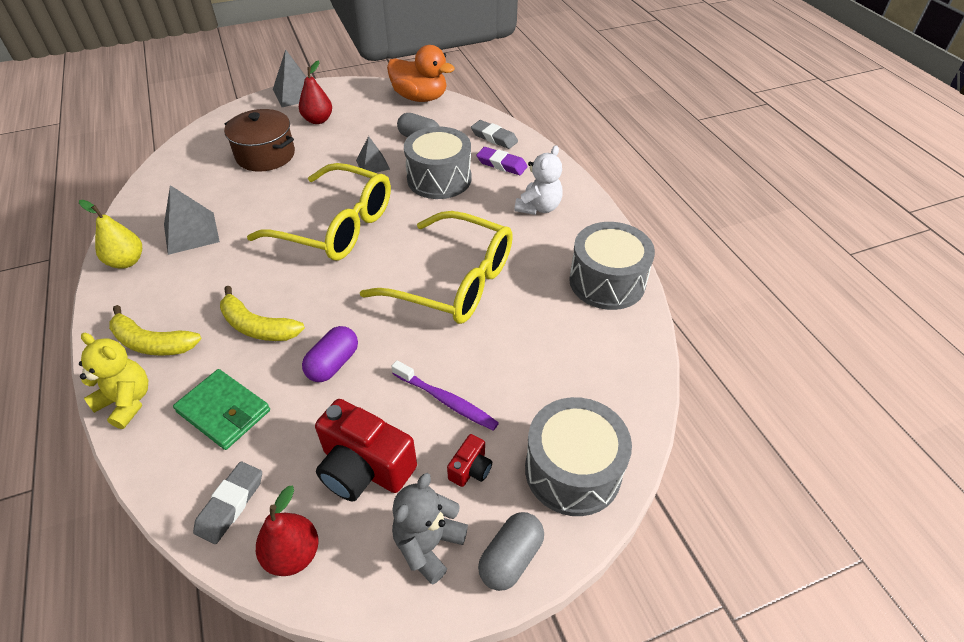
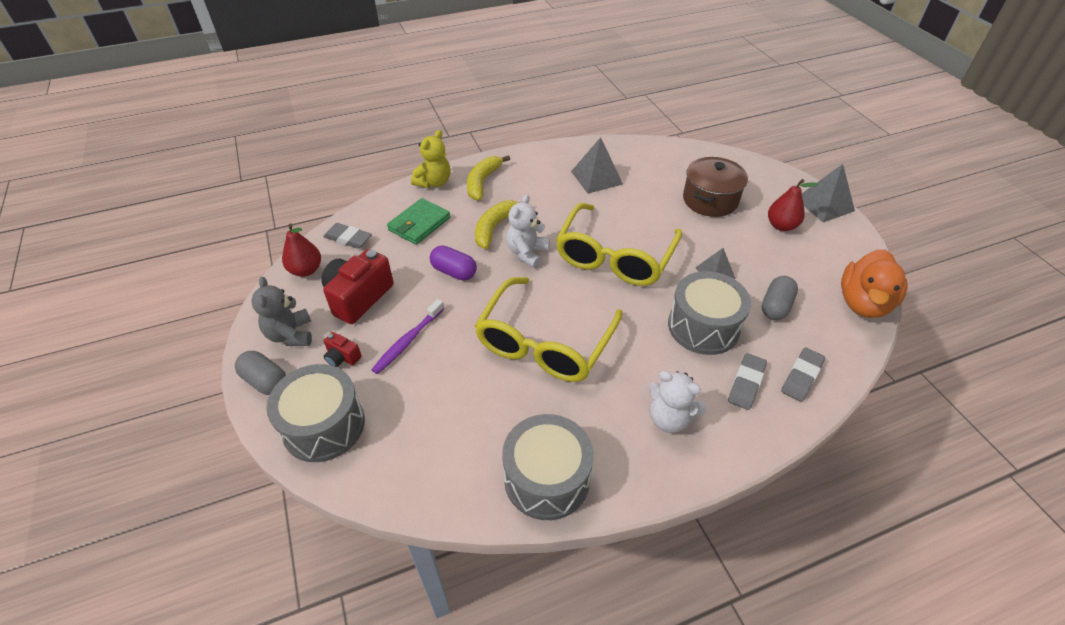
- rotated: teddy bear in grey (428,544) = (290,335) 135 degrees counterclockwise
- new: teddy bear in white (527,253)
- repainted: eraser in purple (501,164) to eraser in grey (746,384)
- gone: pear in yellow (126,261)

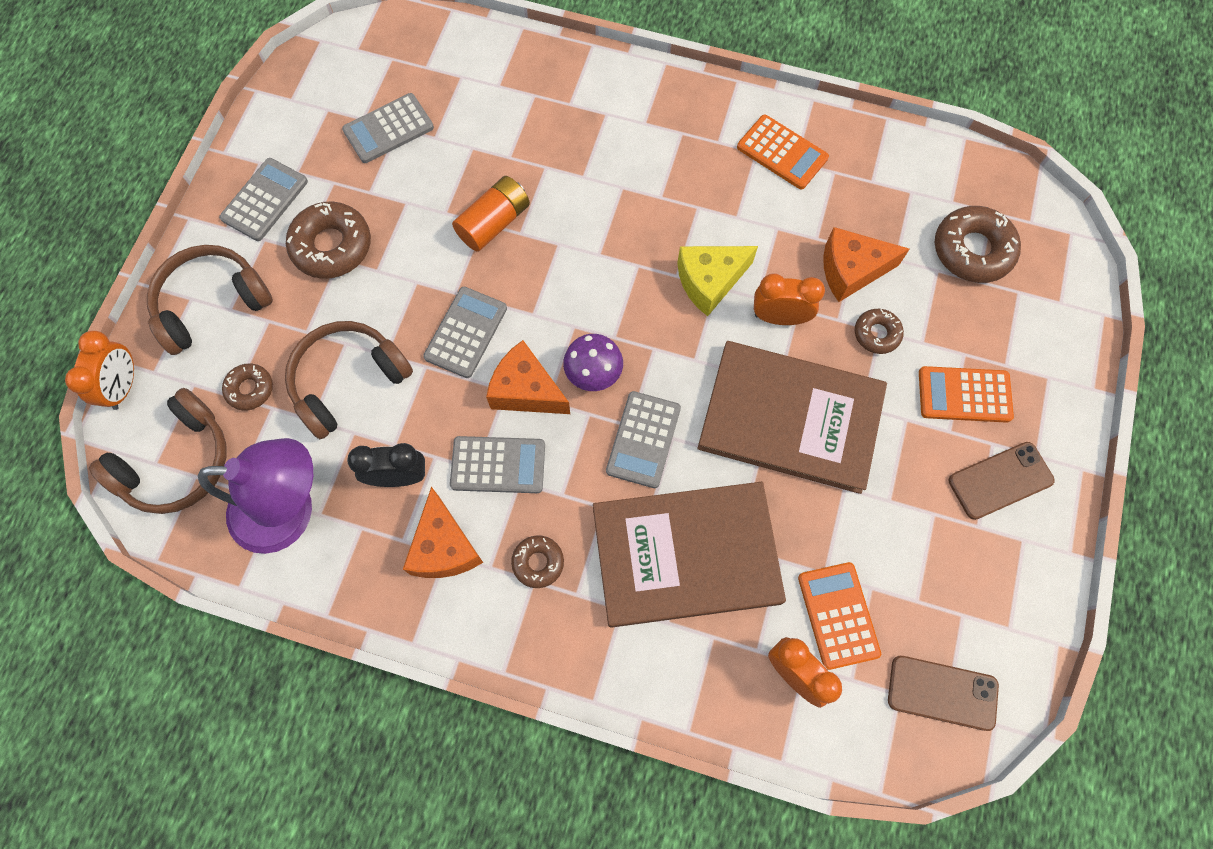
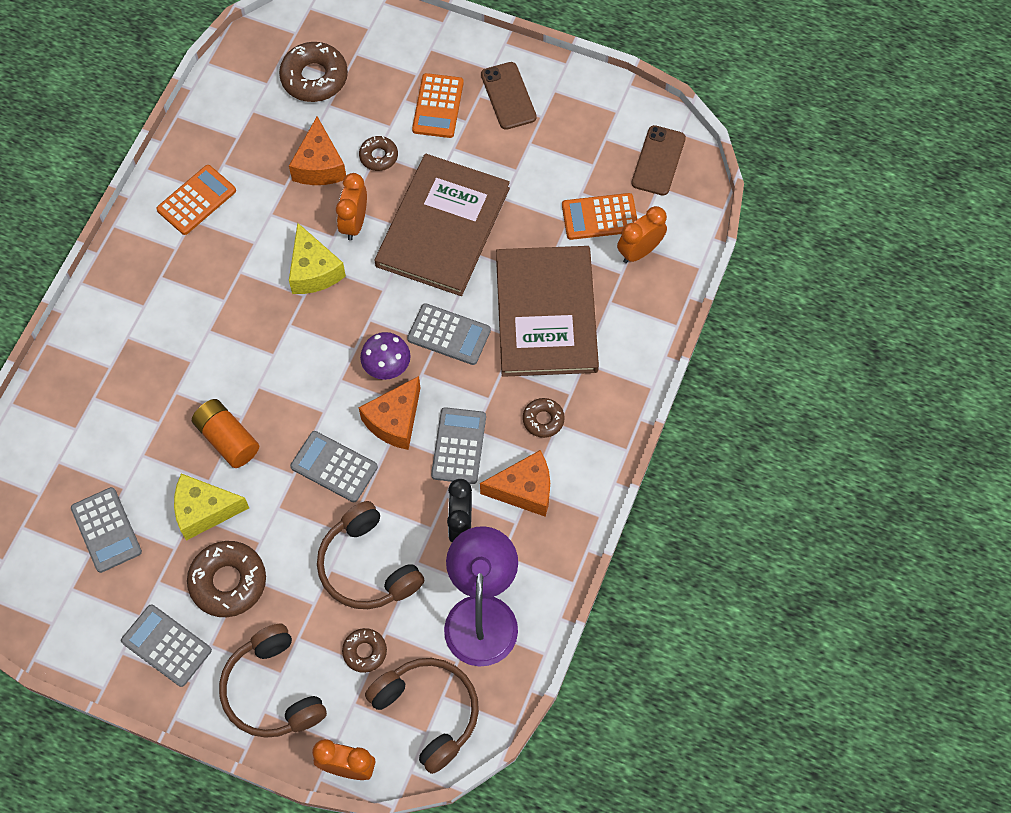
- new: cheese in yellow (204,511)

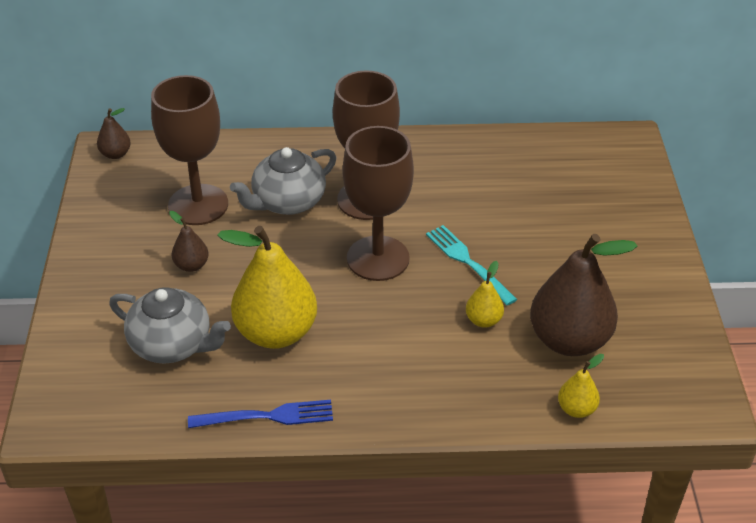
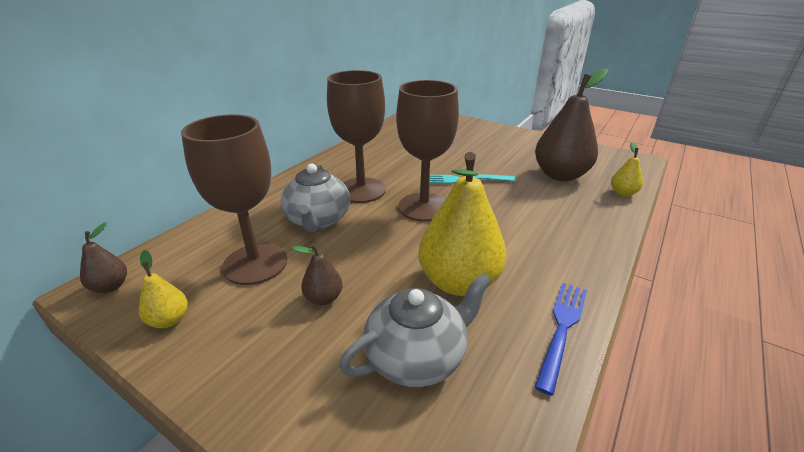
- shifted: pear in yellow (483,320) to (169,320)

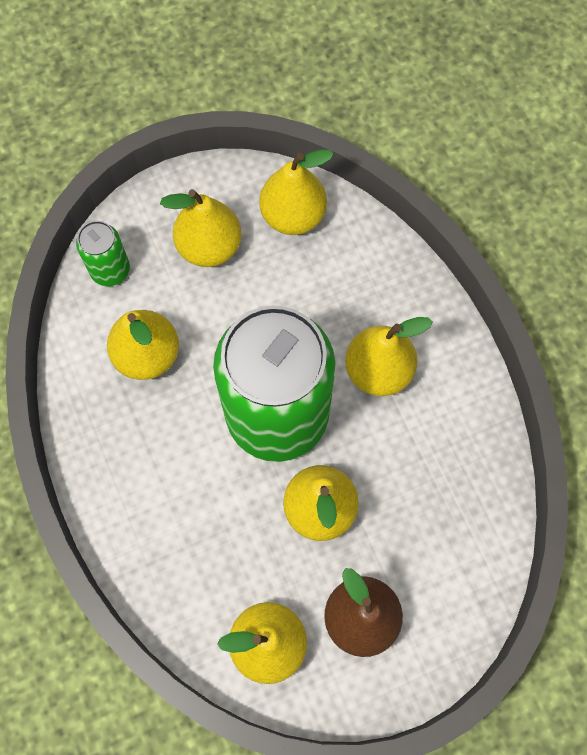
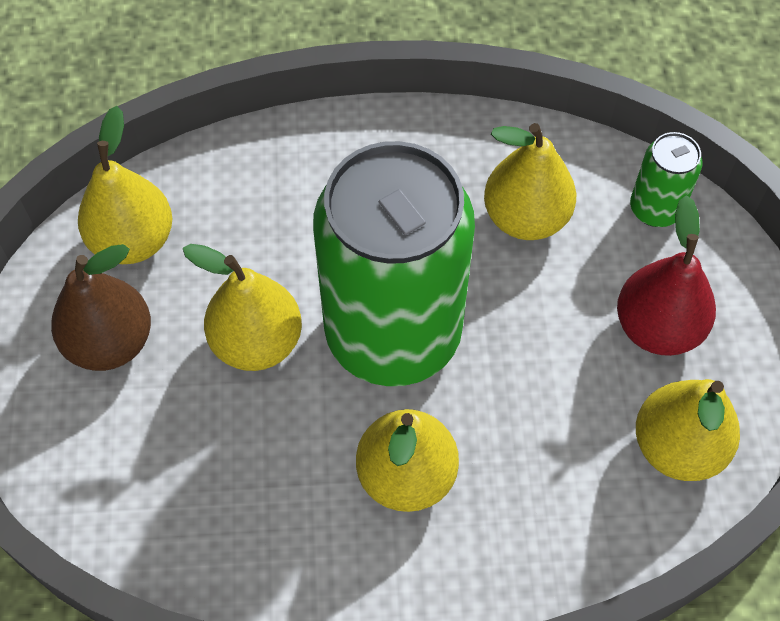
- repainted: pear in yellow (209,246) to pear in red (657,327)

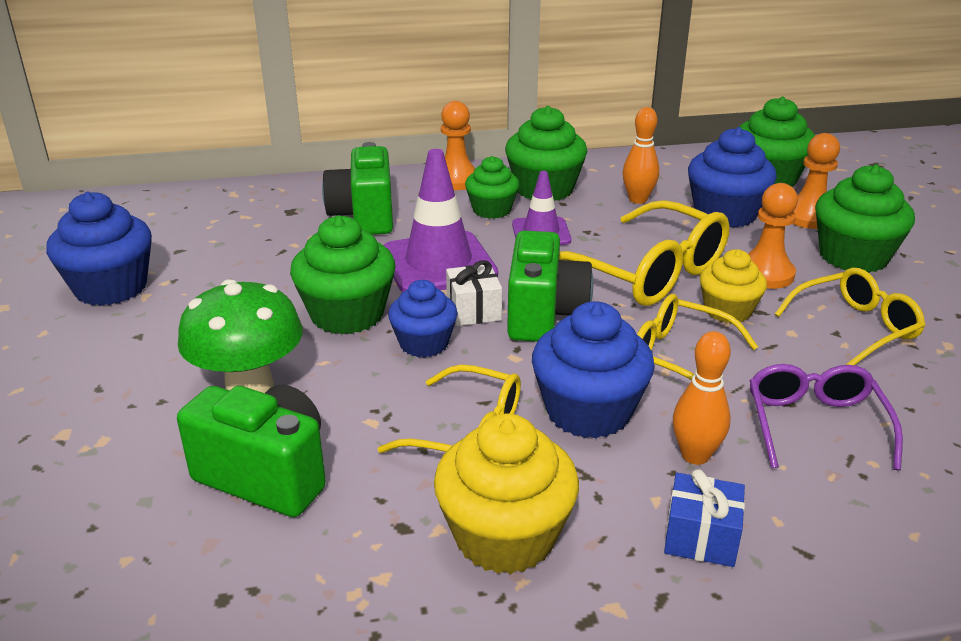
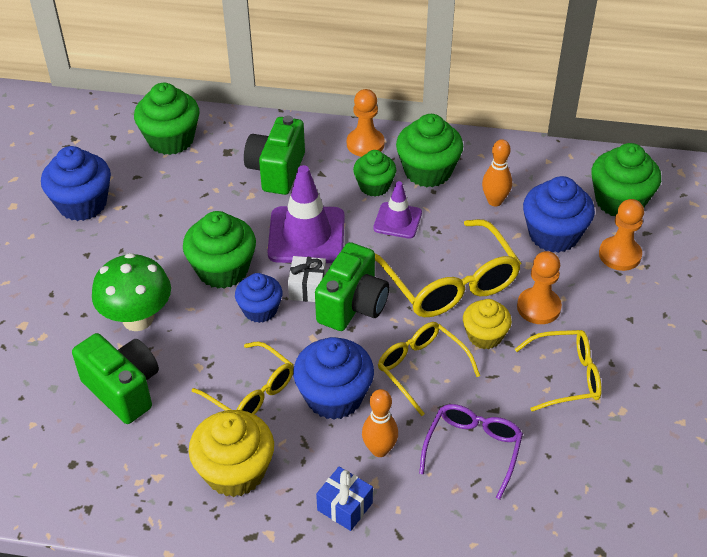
- shifted: cupcake in green (853,257) to (171,140)

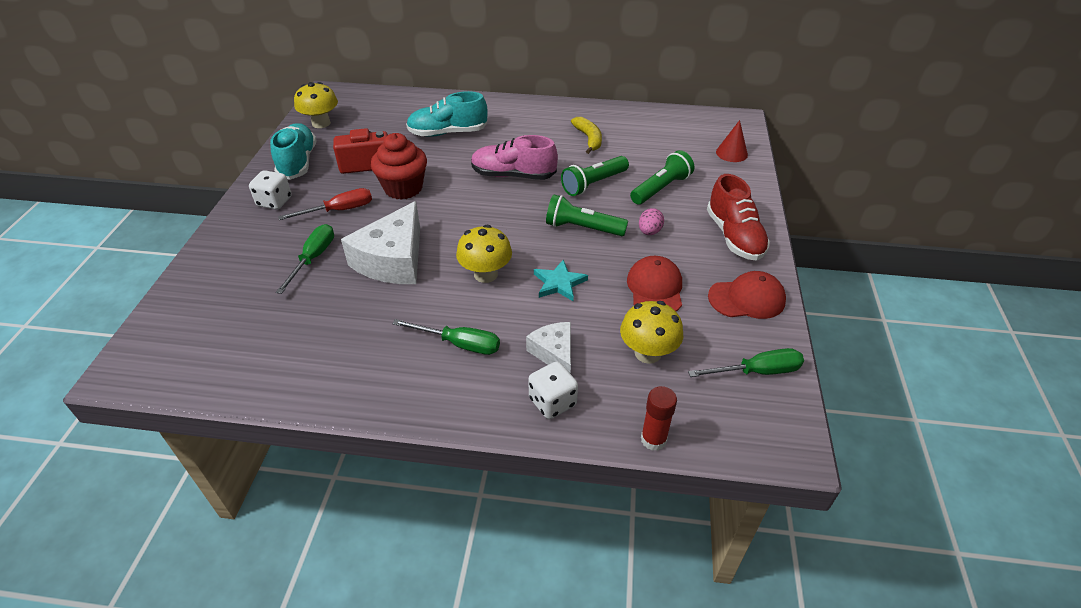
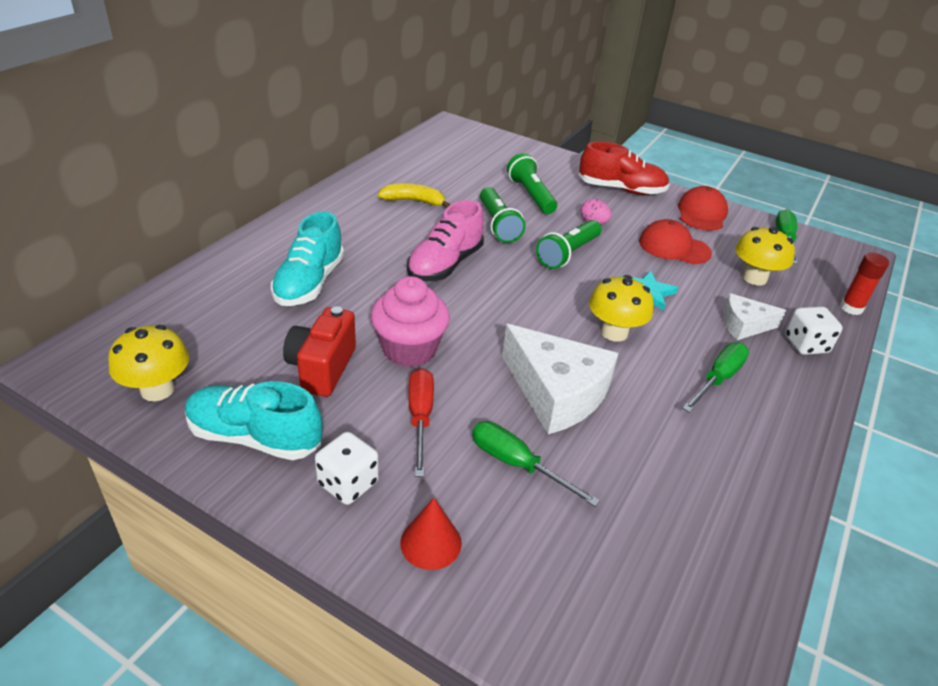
- repainted: cupcake in red (403,188) to cupcake in pink (409,349)
- shifted: cone in red (731,153) to (431,542)

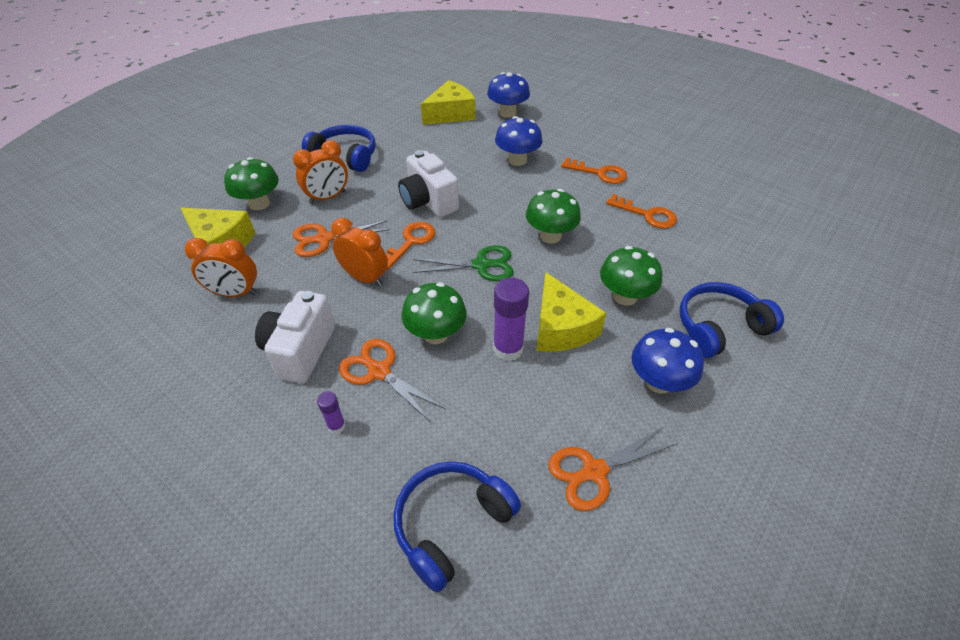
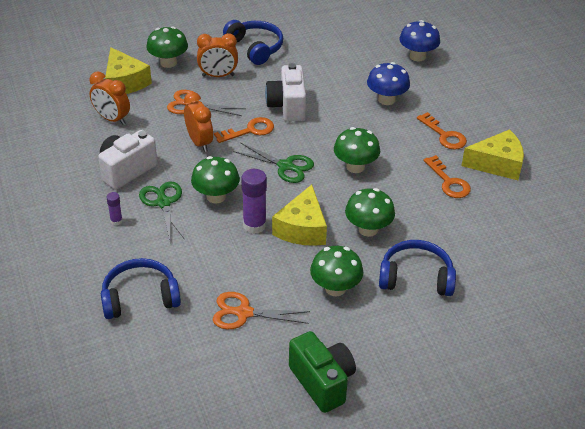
- repainted: scissors in orange (378,371) to scissors in green (163,202)
- new: camera in green (322,382)
- repainted: mushroom in blue (658,382) to mushroom in green (335,288)
- shifted: cheese in yellow (451,114) to (497,164)

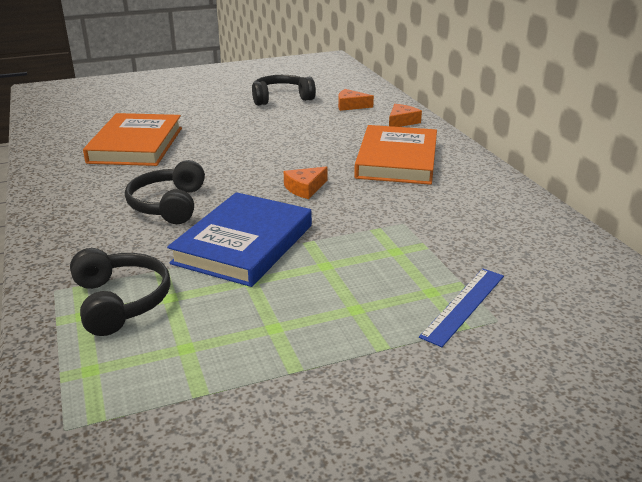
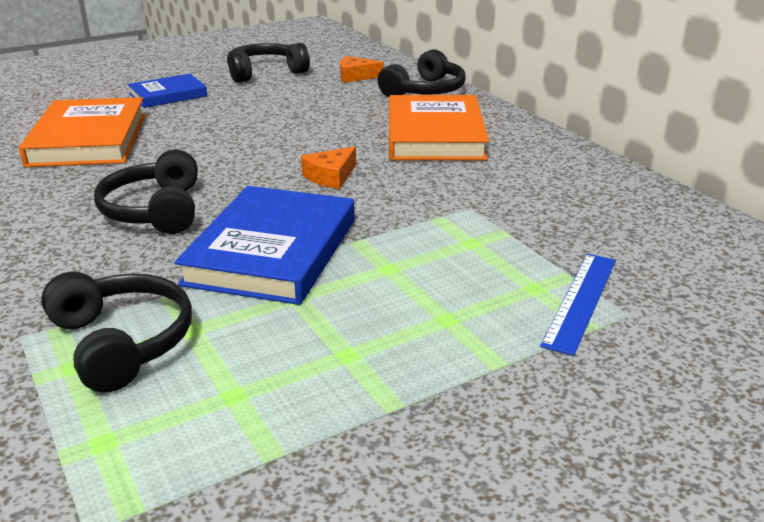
- new: book in blue (168,95)
- swapped: cheese in orange (402,122) to headphones in black (425,91)

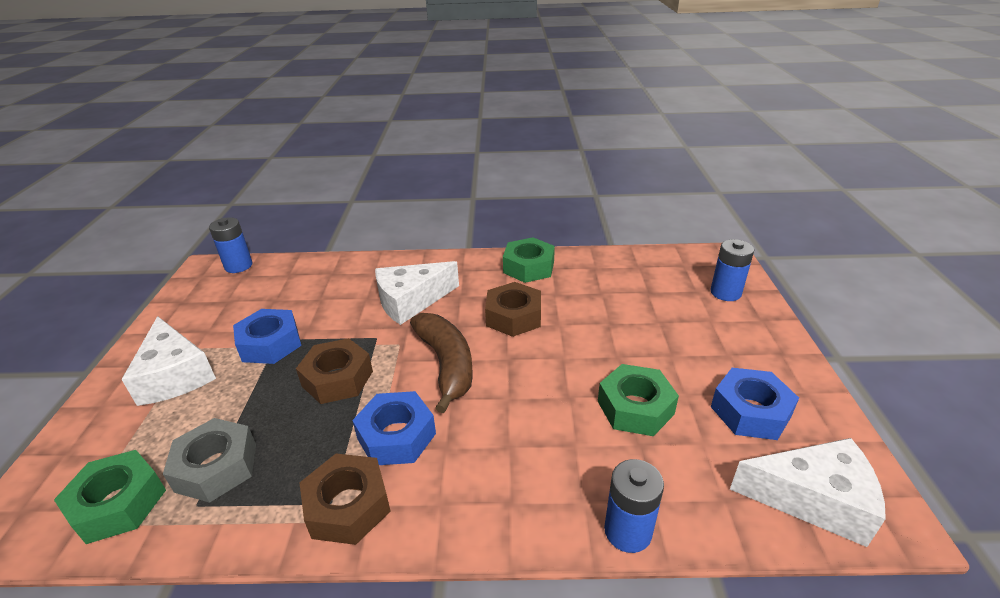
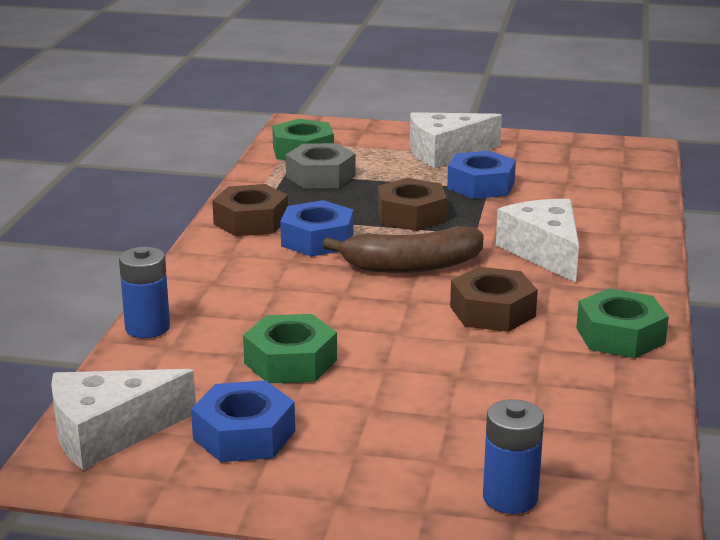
- rotated: cheese in white (813,499) = (109,433) 45 degrees clockwise
- gone: battery in blue (238,266)

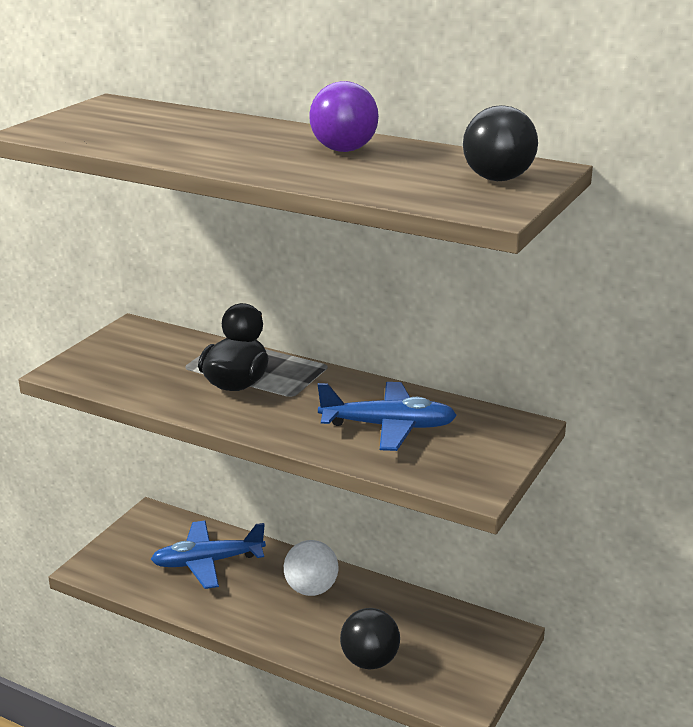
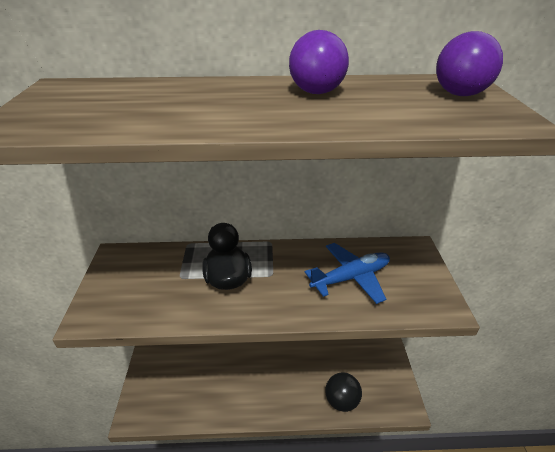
- repainted: ball in black (498,179) to ball in purple (460,94)
- gone: plane in blue (207,562)
- gone: ball in white (311,589)

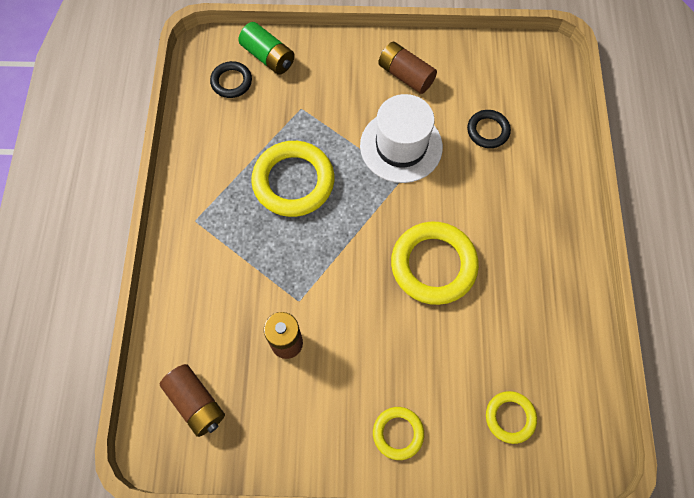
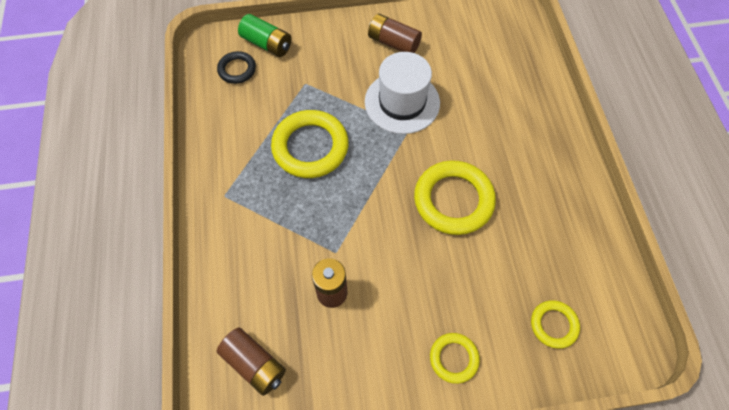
- gone: ring in black (488,131)

